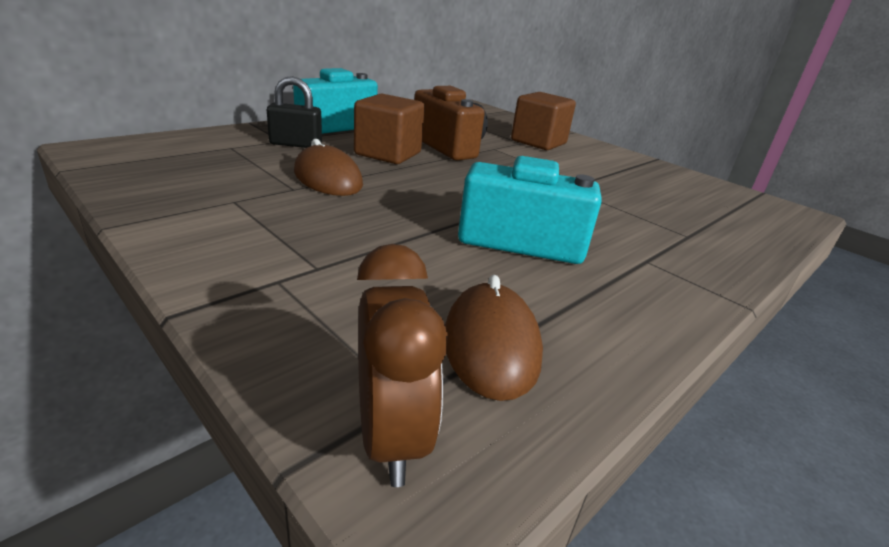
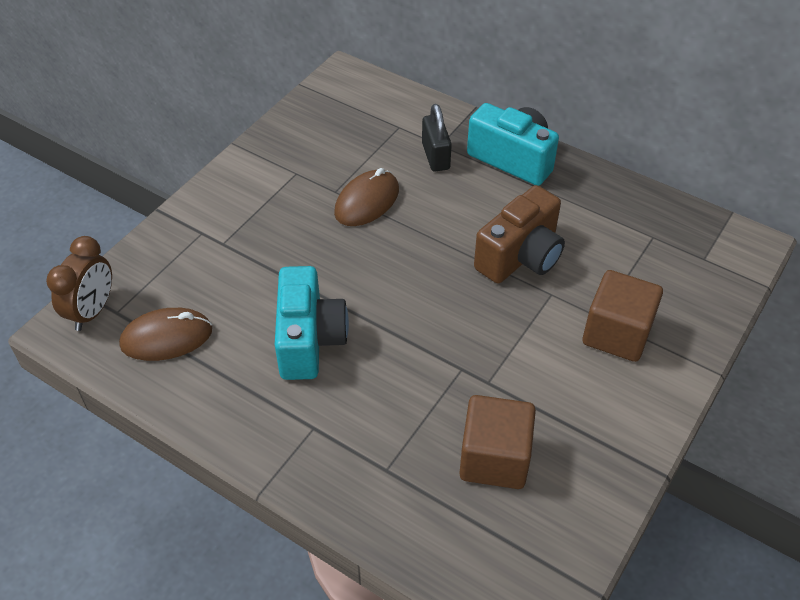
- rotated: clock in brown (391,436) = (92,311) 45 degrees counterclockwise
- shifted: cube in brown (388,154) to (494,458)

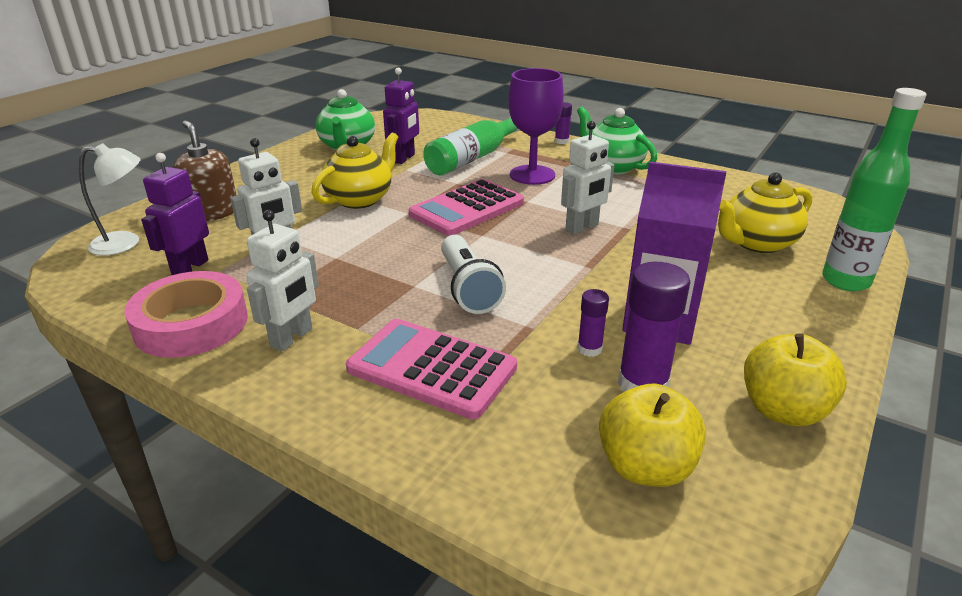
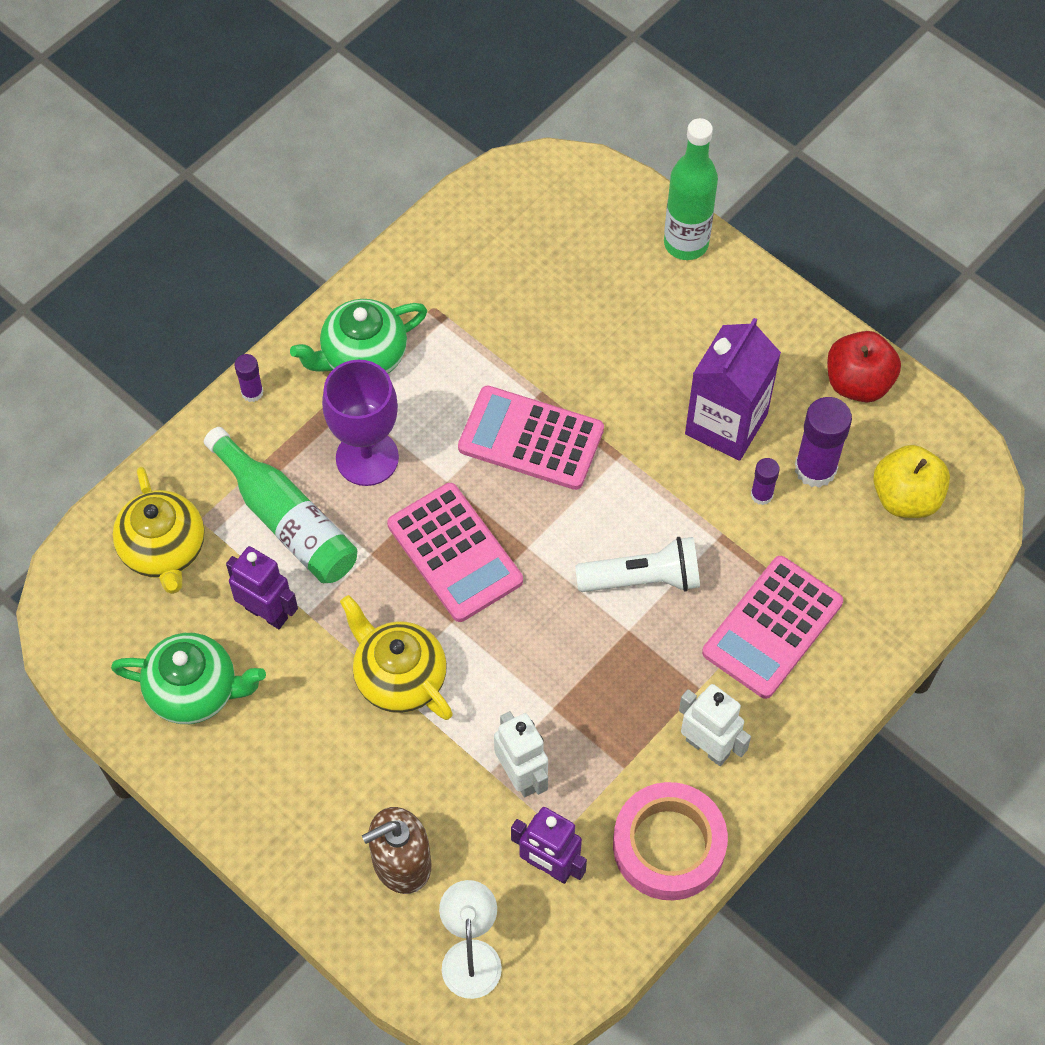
- shifted: teapot in yellow (757,243) to (164,550)
- swapped: robot in white (582,228) to calculator in pink (531,439)
- repainted: apple in yellow (783,410) to apple in red (858,383)

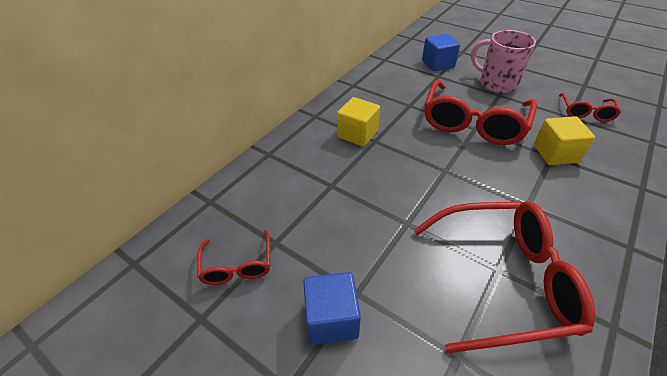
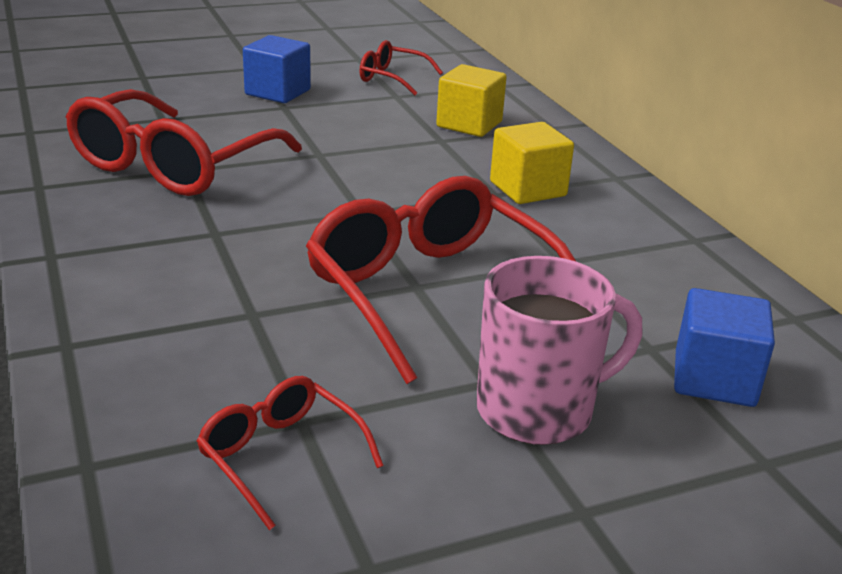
- shifted: cube in yellow (555,153) to (469,124)

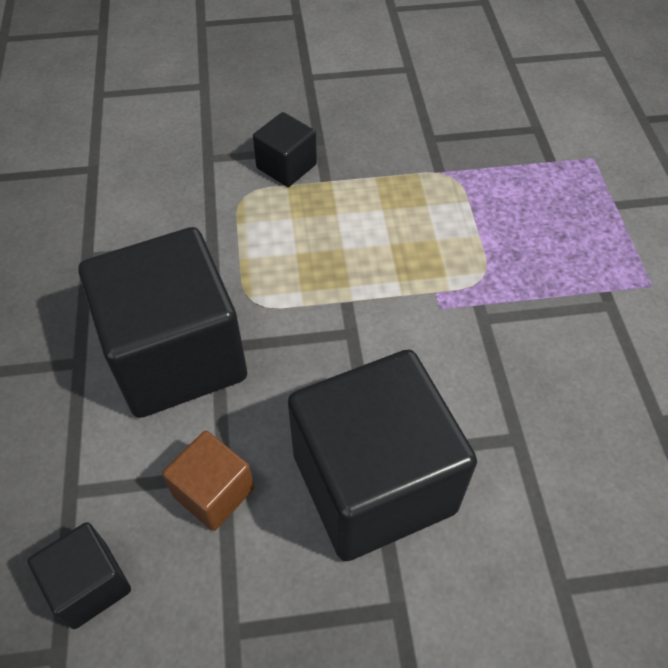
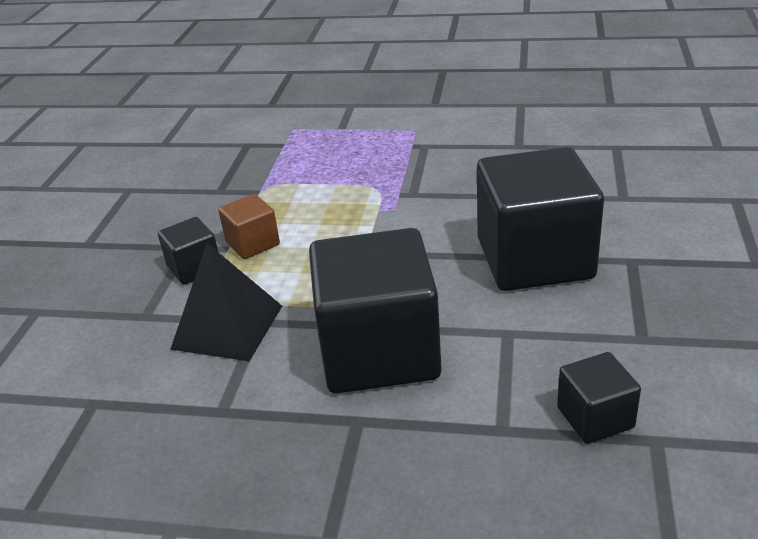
- new: pyramid in black (227,327)
- shifted: cube in brown (214,492) to (252,243)

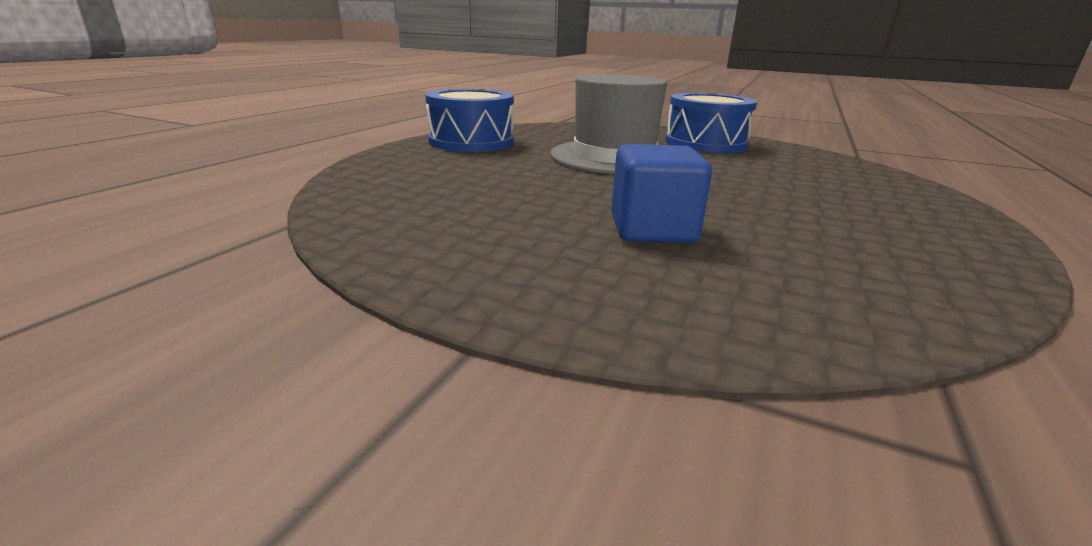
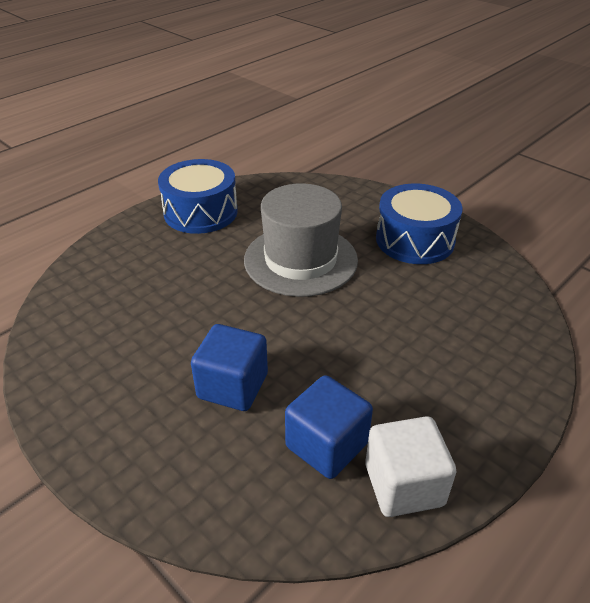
- new: cube in blue (326,445)
- new: cube in white (404,485)

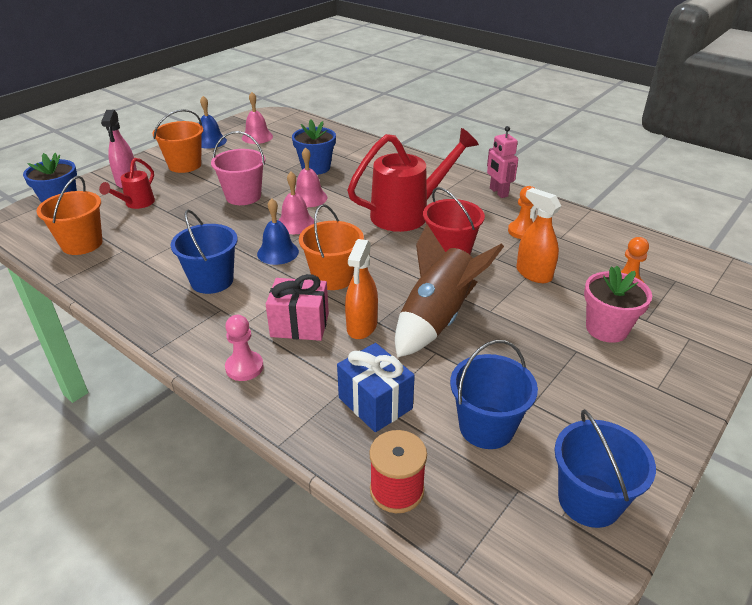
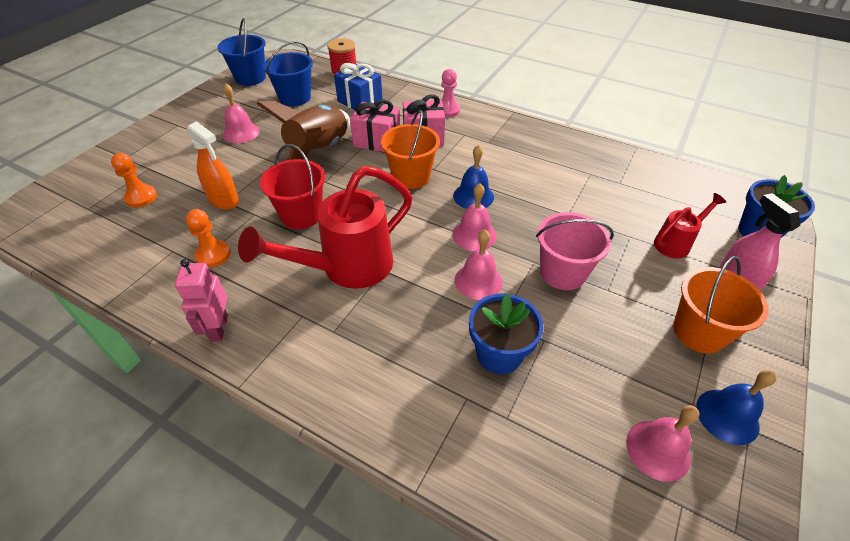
- rotated: robot in pink (498,192) = (218,328) 150 degrees counterclockwise
- new: bell in pink (241,133)
- swapped: spray bottle in orange (362,326) to gift in pink (377,141)
- rotated: watering can in red (136,204) = (676,243) 45 degrees clockwise
- gone: bucket in orange (82,244)
- gone: bucket in blue (212,281)
- gone: flower pot in pink (606,329)

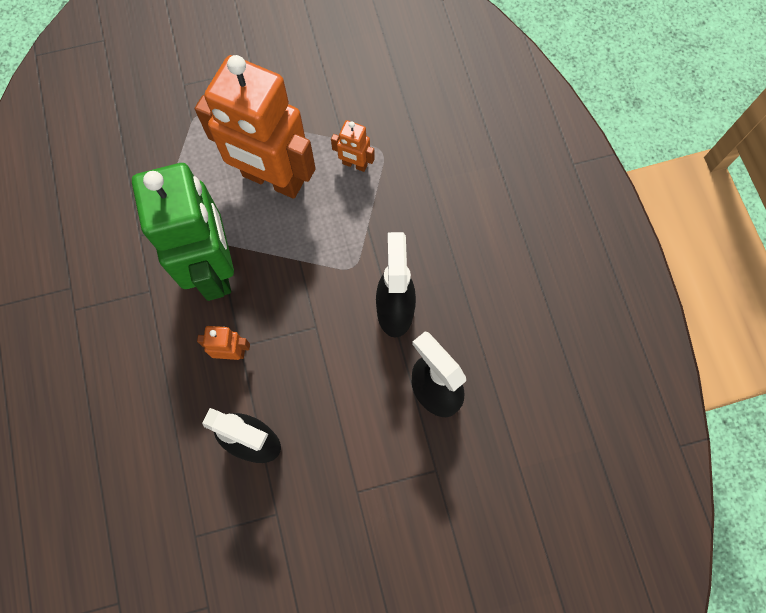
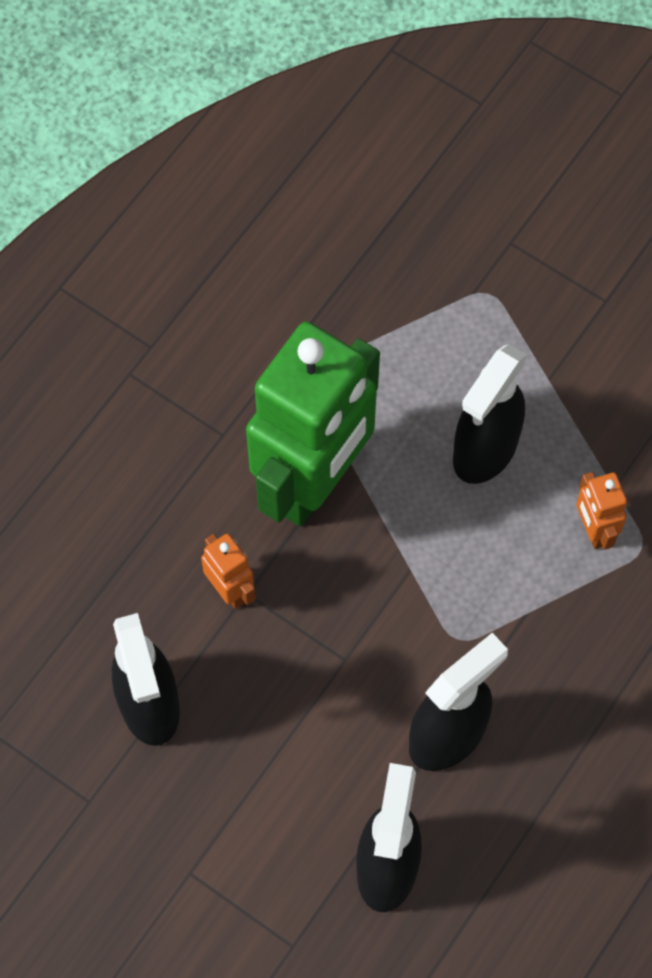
- swapped: robot in orange (273,179) to spray bottle in black (484,451)

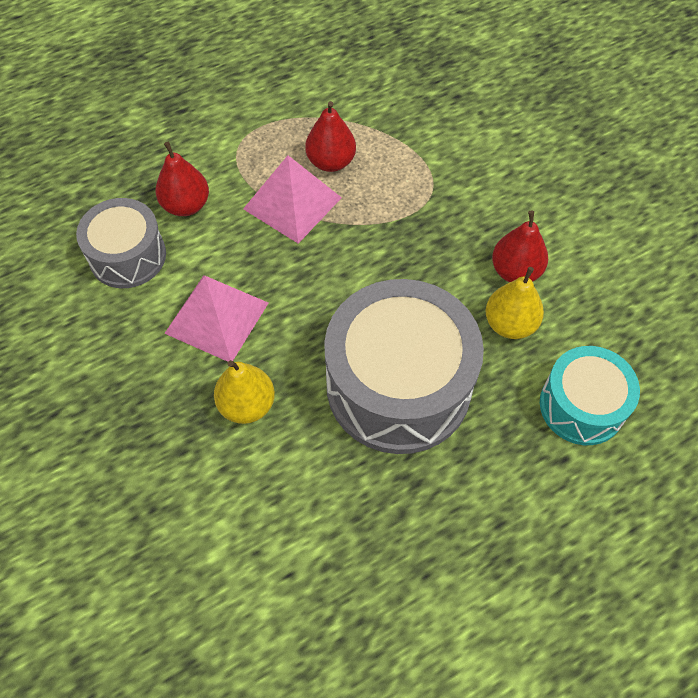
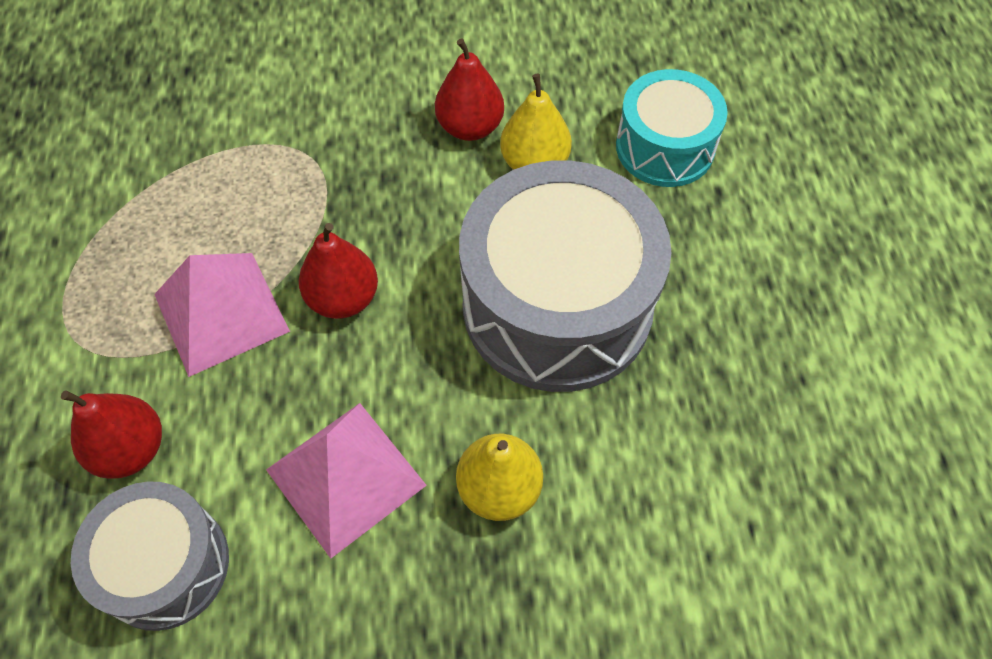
- shifted: pear in red (331,162) to (343,298)

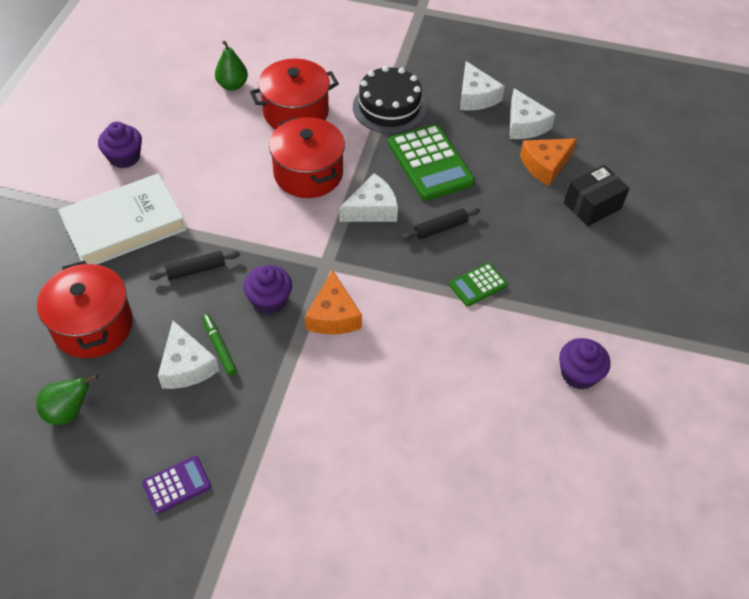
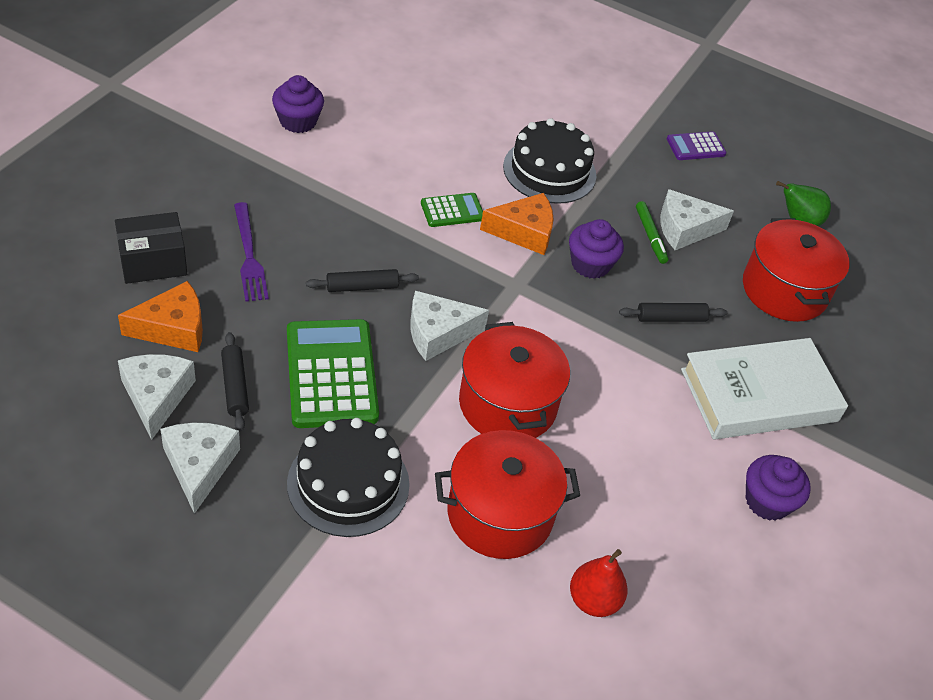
- new: rolling pin in black (235,386)
- new: fork in purple (249,255)
- shifted: calculator in green (478,285) to (452,211)
- rotated: cheese in orange (333,315) = (524,232) 75 degrees clockwise
- new: cake in black (549,171)
- repainted: pear in green (232,85) to pear in red (593,600)
- rotated: cheese in white (186,366) = (685,229) 90 degrees counterclockwise

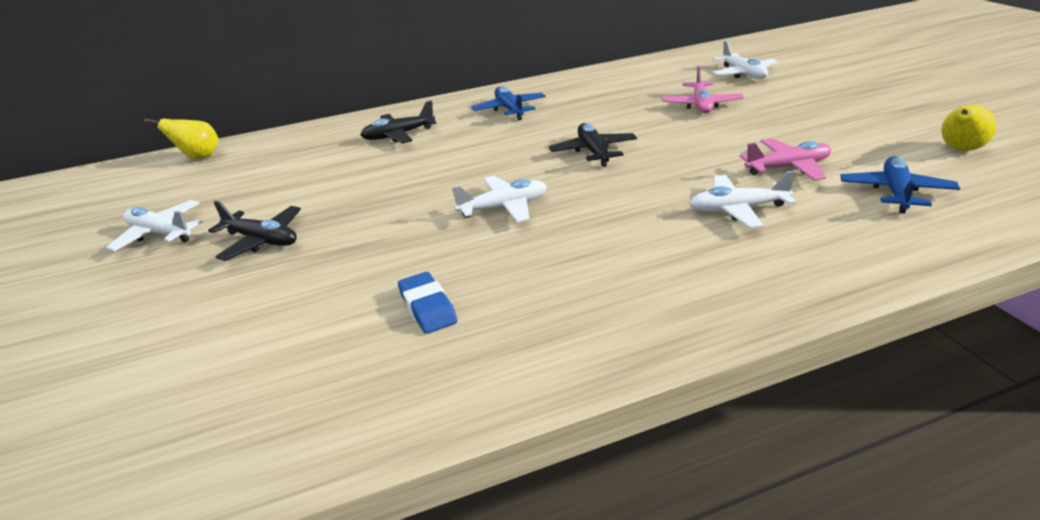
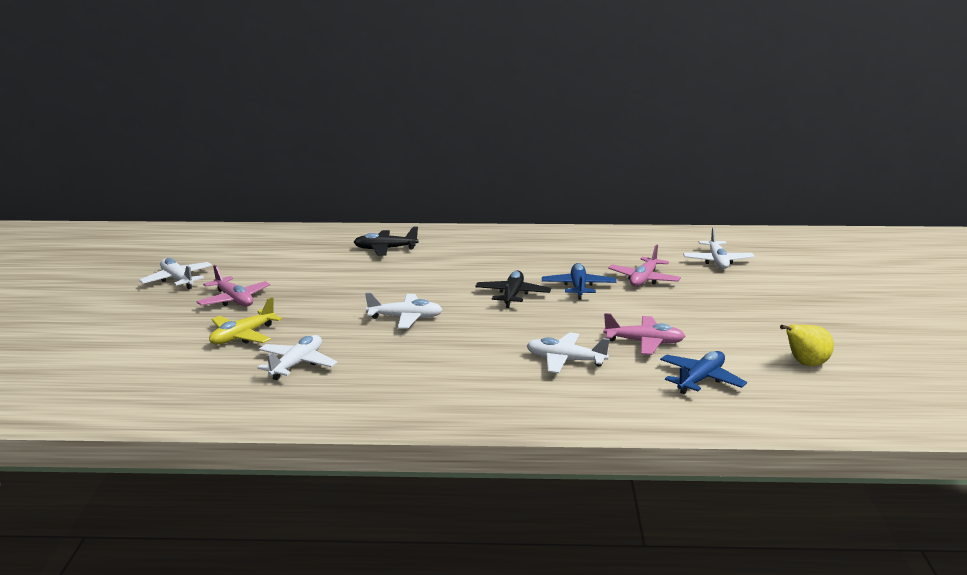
- repainted: plane in black (262,240) to plane in pink (234,300)
- new: plane in yellow (242,336)
- swapped: eraser in blue (427,307) to plane in white (297,364)
- shifted: plane in blue (509,110) to (578,287)
- gone: pear in yellow (199,157)

